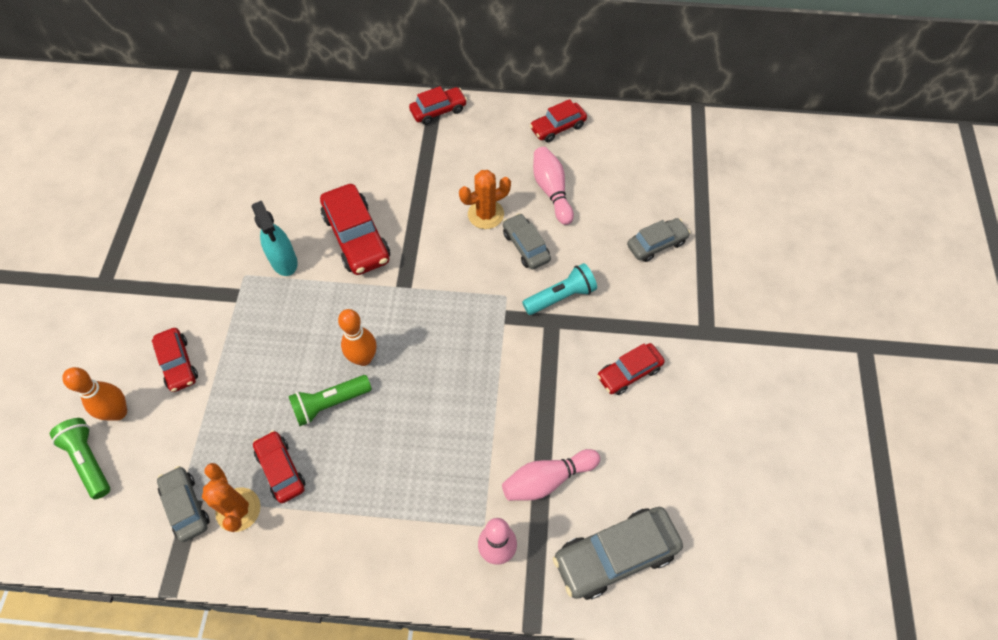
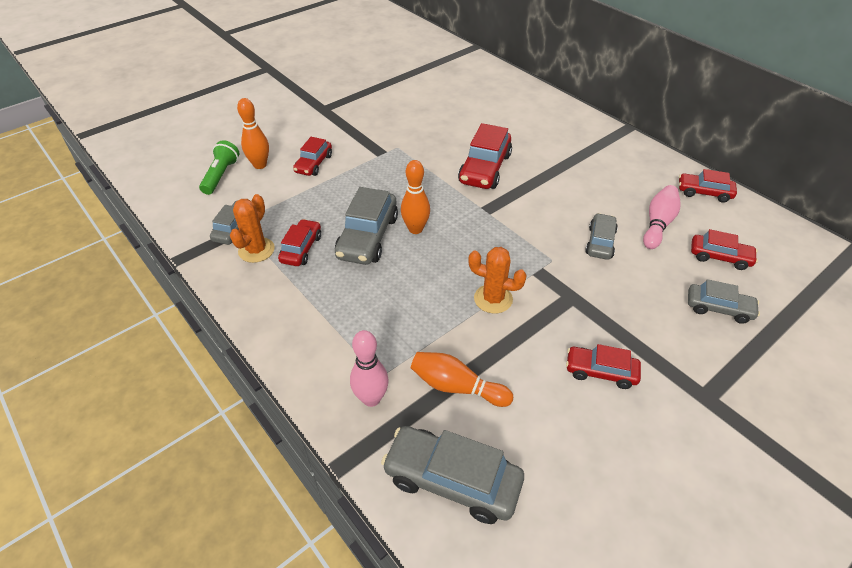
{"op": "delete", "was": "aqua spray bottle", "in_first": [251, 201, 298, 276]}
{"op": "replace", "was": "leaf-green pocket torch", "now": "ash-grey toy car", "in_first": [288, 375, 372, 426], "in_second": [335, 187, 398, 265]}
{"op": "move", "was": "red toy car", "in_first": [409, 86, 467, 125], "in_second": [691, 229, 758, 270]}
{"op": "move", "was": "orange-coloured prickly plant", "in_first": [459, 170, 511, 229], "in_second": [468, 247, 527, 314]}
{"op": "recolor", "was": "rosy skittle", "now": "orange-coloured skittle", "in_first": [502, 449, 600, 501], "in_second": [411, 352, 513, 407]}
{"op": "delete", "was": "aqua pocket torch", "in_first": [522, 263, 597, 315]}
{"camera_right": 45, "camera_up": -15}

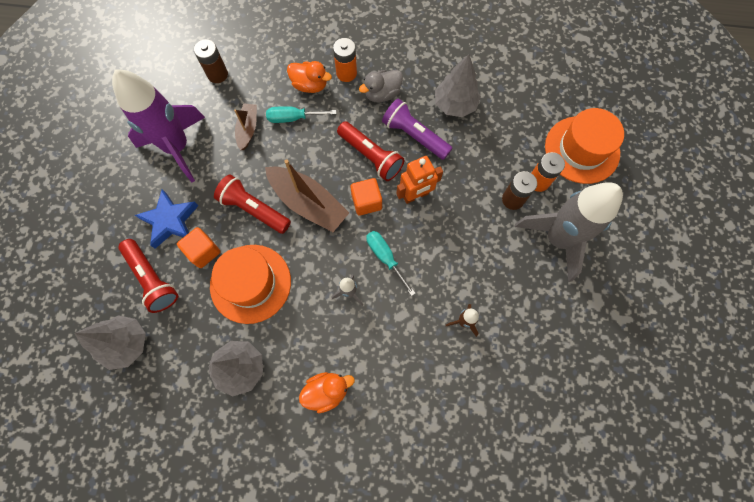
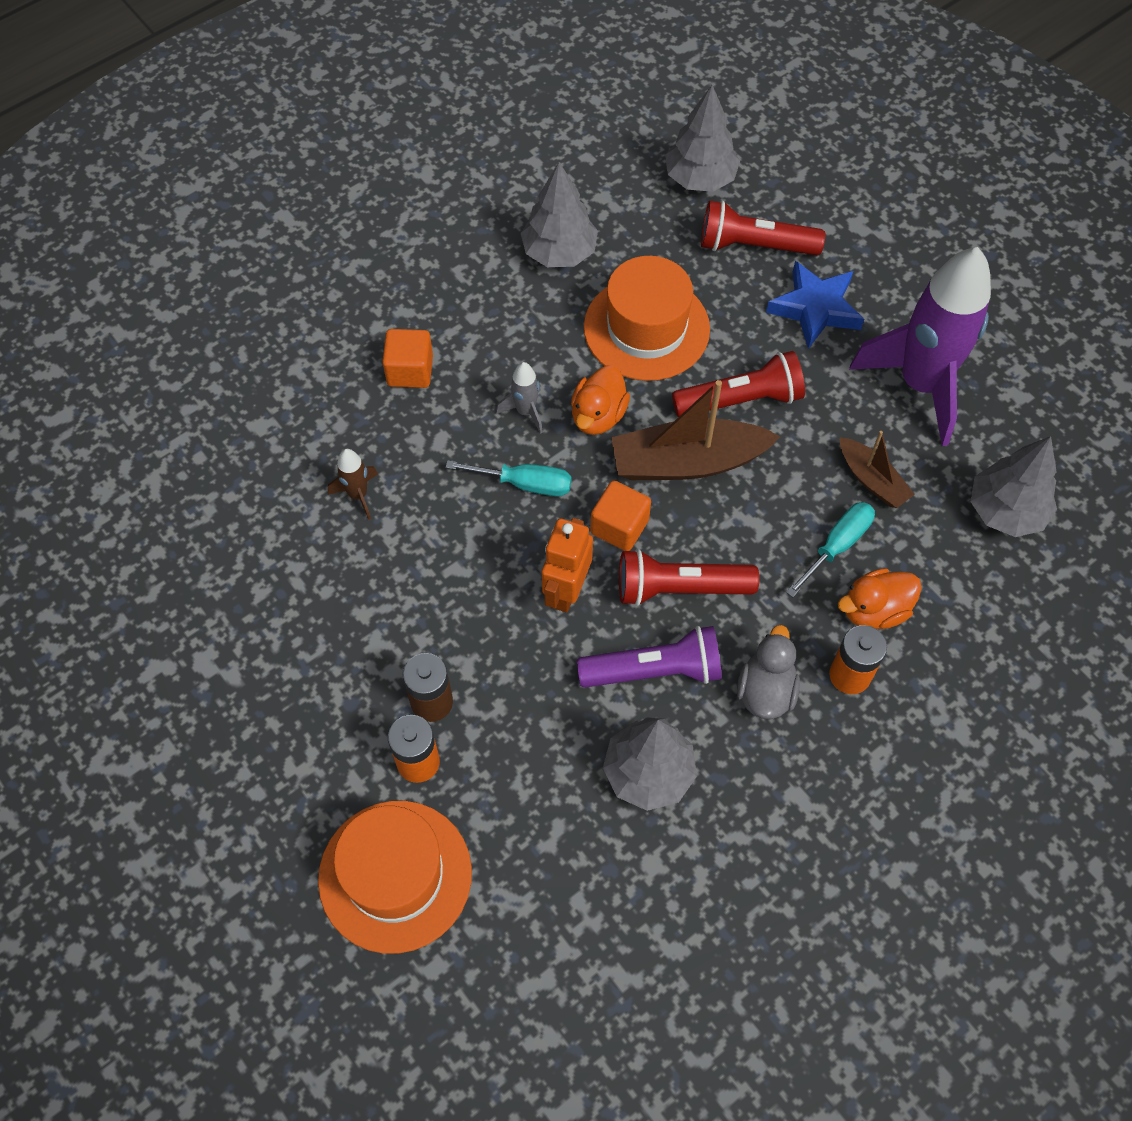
{"op": "move", "was": "orange-coloured cube", "in_first": [177, 227, 221, 268], "in_second": [382, 329, 433, 388]}
{"op": "replace", "was": "russet power cell", "now": "ash-grey fir tree", "in_first": [194, 39, 228, 83], "in_second": [970, 436, 1057, 537]}
{"op": "move", "was": "orange-coloured toy duck", "in_first": [299, 372, 355, 413], "in_second": [571, 365, 630, 435]}
{"op": "delete", "was": "ash-grey toy rocket", "in_first": [514, 182, 623, 282]}
{"camera_right": 135, "camera_up": -10}

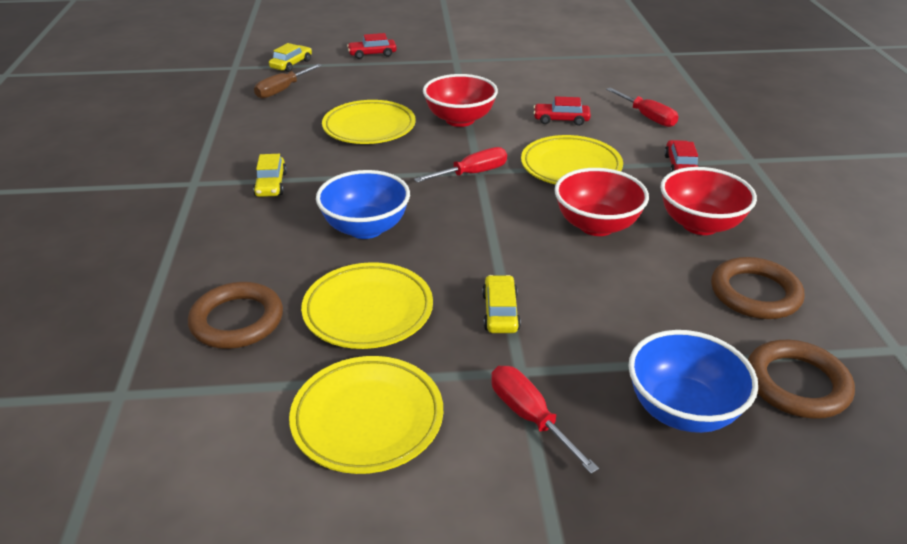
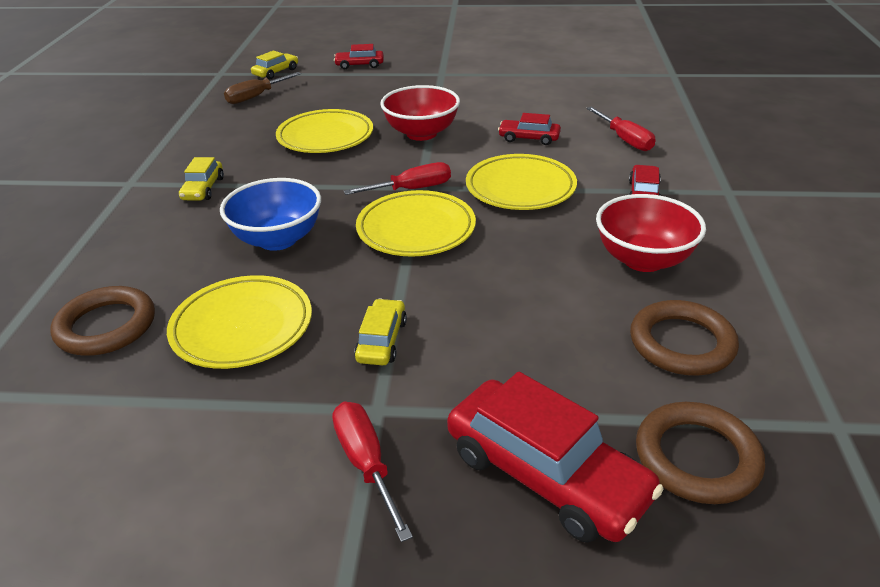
{"op": "move", "was": "bright yellow plate", "in_first": [289, 356, 443, 474], "in_second": [356, 190, 476, 257]}
{"op": "delete", "was": "red bowl", "in_first": [554, 168, 649, 236]}
{"op": "replace", "was": "royal blue bowl", "now": "red toy car", "in_first": [628, 330, 758, 433], "in_second": [447, 372, 664, 543]}
{"camera_right": 10, "camera_up": 0}

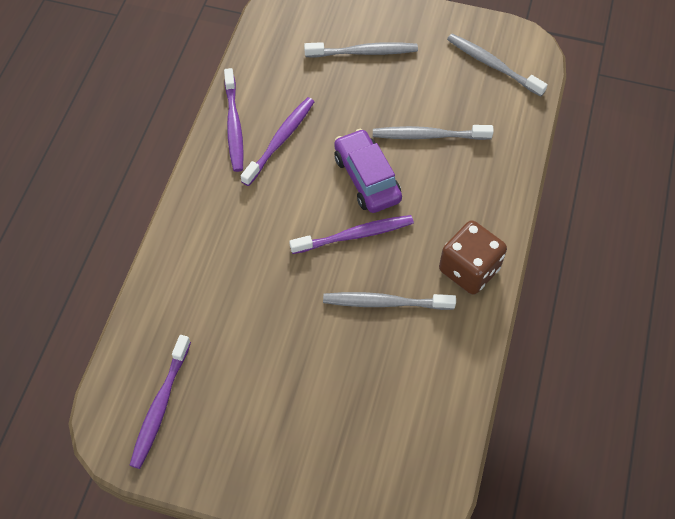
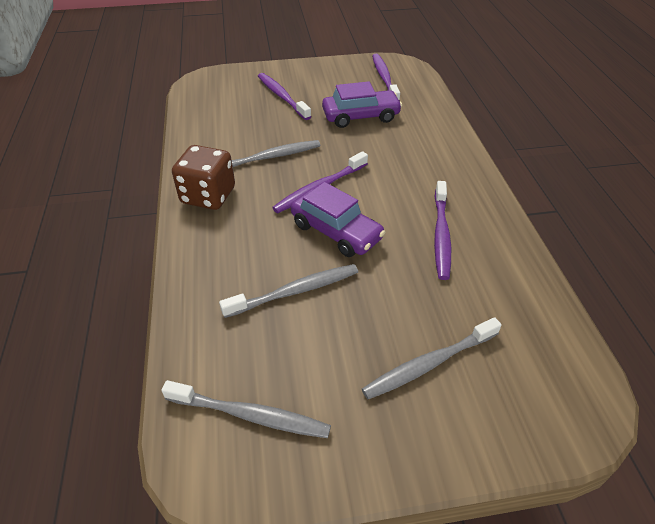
{"op": "move", "was": "violet toothbrush", "in_first": [224, 68, 244, 172], "in_second": [258, 73, 311, 120]}
{"op": "insert", "now": "violet toy car", "in_second": [322, 81, 402, 128]}
{"camera_right": 155, "camera_up": -15}

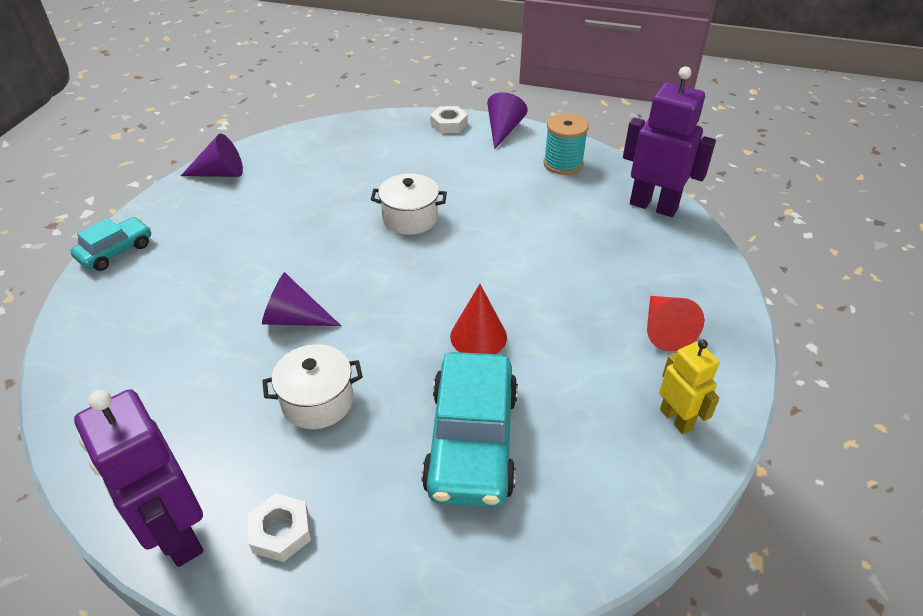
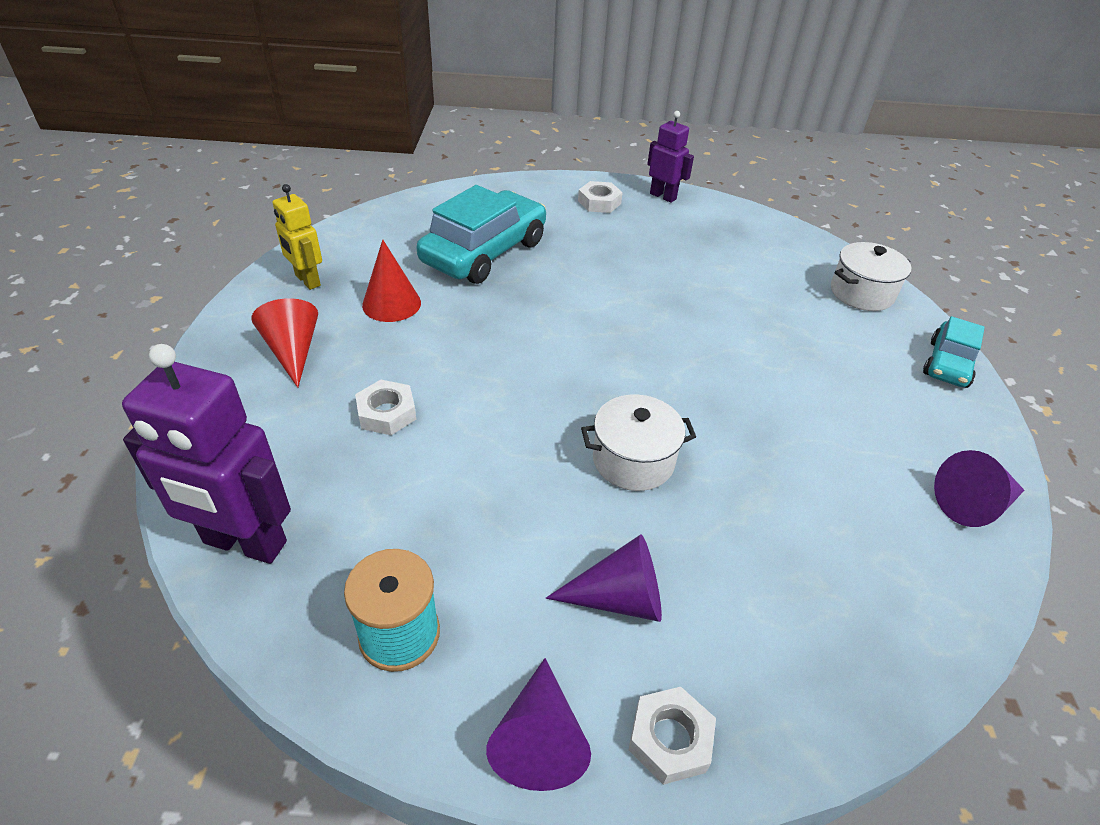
{"op": "resize", "was": "violet robot", "in_first": [74, 389, 203, 567], "in_second": [647, 111, 694, 203], "ratio": 0.58}
{"op": "move", "was": "violet cone", "in_first": [262, 272, 341, 326], "in_second": [546, 534, 662, 622]}
{"op": "move", "was": "pure white pot", "in_first": [262, 344, 363, 429], "in_second": [831, 242, 912, 311]}
{"op": "rotate", "was": "aqua toy car", "in_first": [422, 352, 518, 508], "in_second": [416, 185, 546, 284], "clockwise": 45}
{"op": "move", "was": "red cone", "in_first": [450, 284, 507, 354], "in_second": [362, 240, 421, 322]}
{"op": "insert", "now": "pure white nut", "in_second": [355, 380, 416, 435]}
{"camera_right": 165, "camera_up": 0}

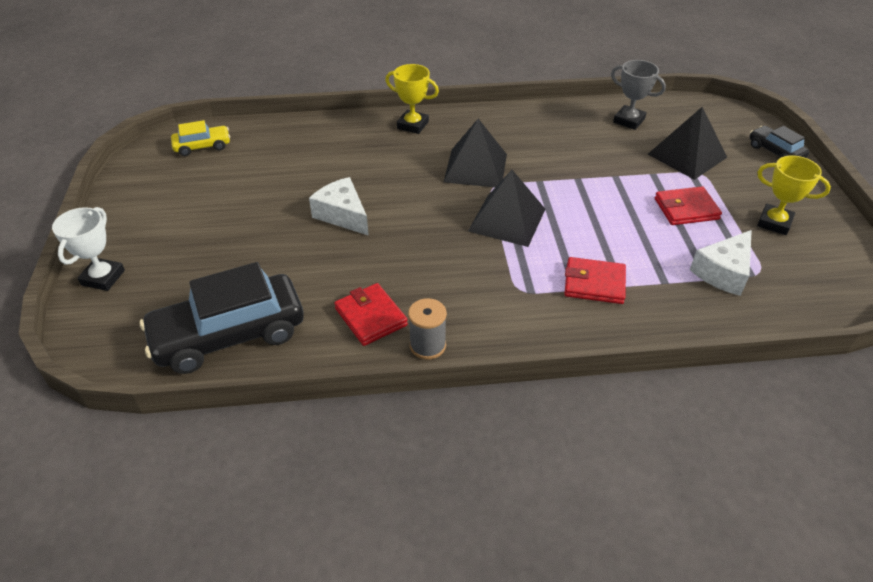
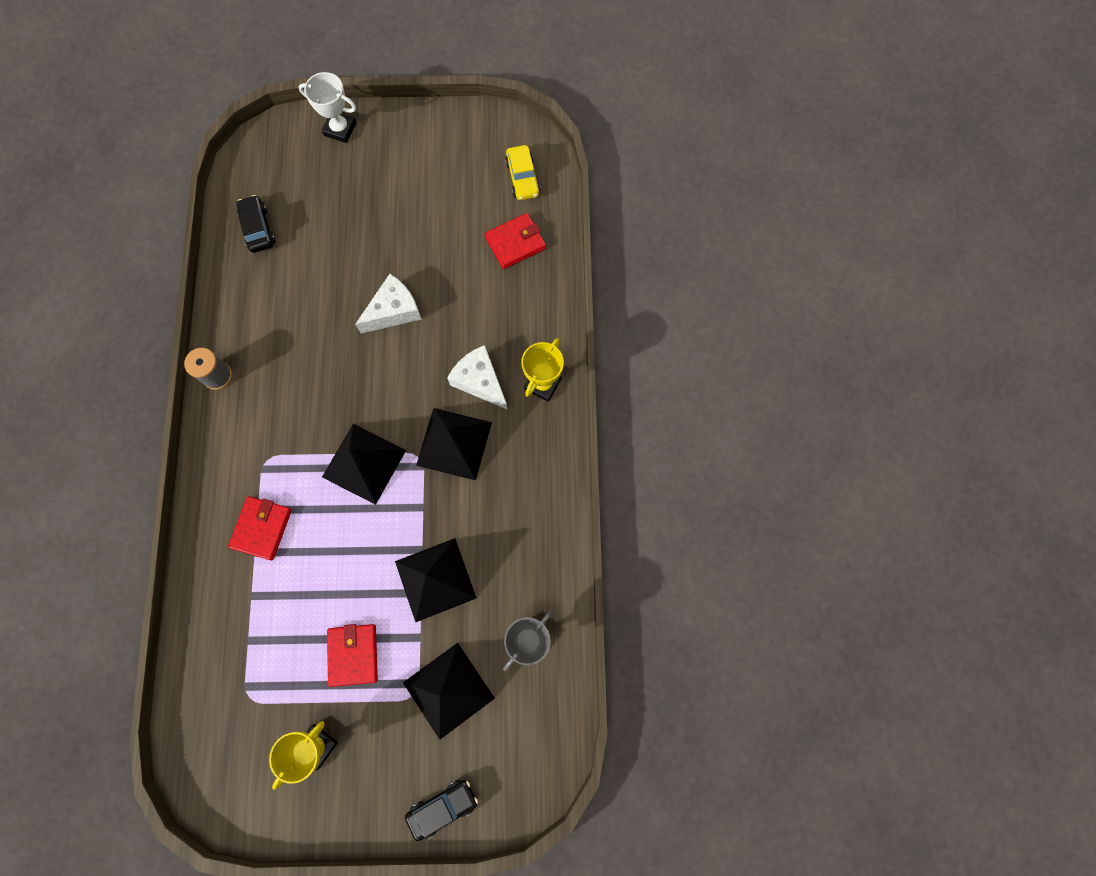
{"op": "resize", "was": "ebony toy car", "in_first": [140, 262, 304, 374], "in_second": [237, 195, 275, 253], "ratio": 0.5}
{"op": "move", "was": "red billfold", "in_first": [334, 283, 408, 346], "in_second": [485, 213, 546, 269]}
{"op": "move", "was": "pure white piece of cheese", "in_first": [690, 230, 752, 296], "in_second": [447, 345, 508, 410]}
{"op": "insert", "now": "ebony pyramid", "in_second": [395, 538, 476, 622]}
{"camera_right": 95, "camera_up": 30}

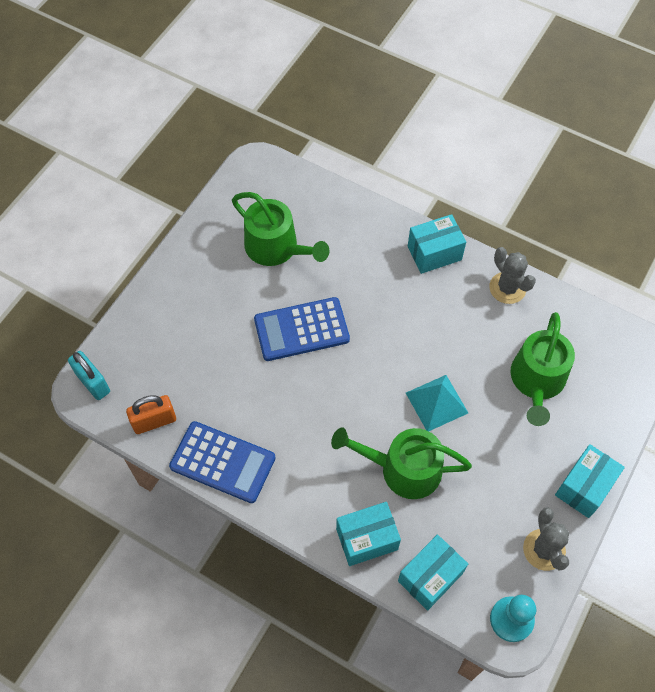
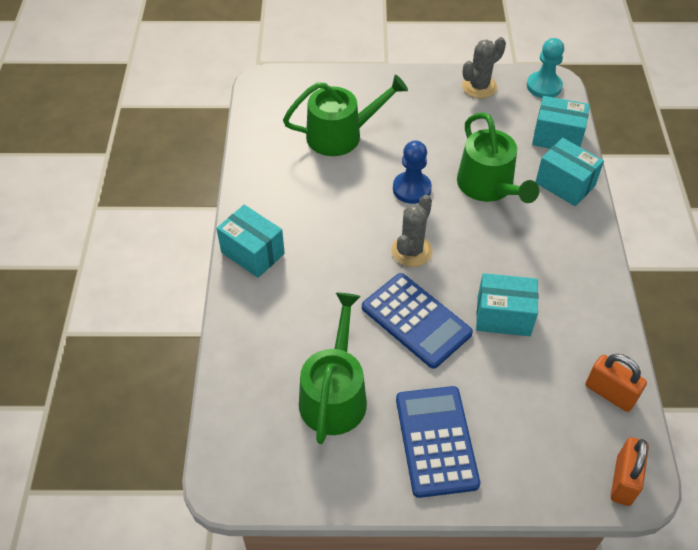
{"op": "recolor", "was": "aqua small lock", "now": "orange-coloured small lock", "in_first": [68, 351, 110, 400], "in_second": [611, 437, 649, 506]}
{"op": "move", "was": "royal blue calculator", "in_first": [169, 421, 276, 503], "in_second": [396, 386, 480, 498]}
{"op": "replace", "was": "aqua pyramid", "now": "royal blue pawn", "in_first": [406, 375, 468, 431], "in_second": [393, 140, 432, 204]}
{"op": "move", "was": "ash-grey prickly plant", "in_first": [489, 247, 536, 304], "in_second": [391, 195, 432, 267]}
{"op": "move", "was": "aqua package", "in_first": [555, 444, 625, 518], "in_second": [476, 273, 538, 336]}
{"camera_right": -120, "camera_up": -10}

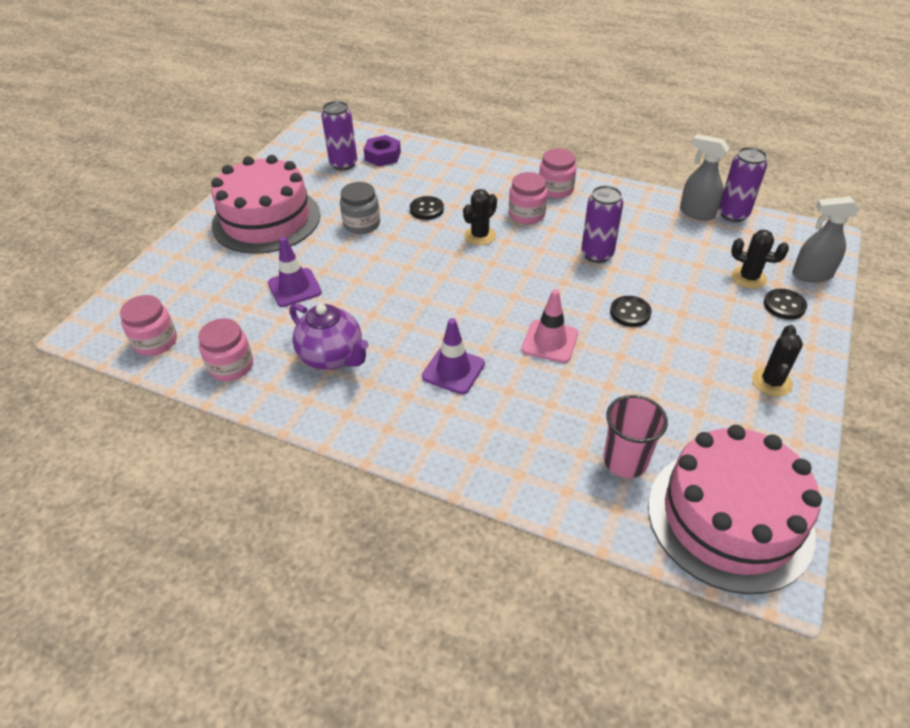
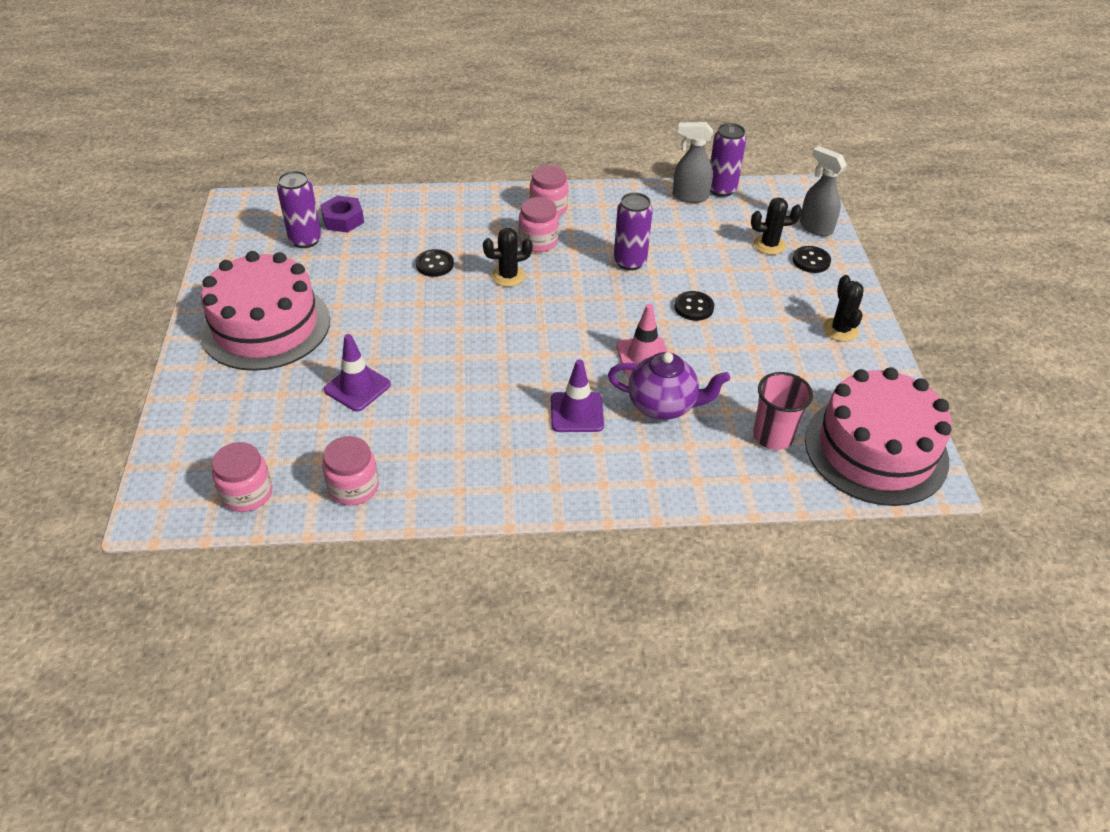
{"op": "move", "was": "violet china teapot", "in_first": [289, 304, 369, 370], "in_second": [608, 352, 730, 420]}
{"op": "delete", "was": "ash-grey jar", "in_first": [340, 182, 380, 234]}
{"op": "rotate", "was": "ebony prickly plant", "in_first": [463, 189, 497, 245], "in_second": [483, 228, 533, 287], "clockwise": 60}
{"op": "rotate", "was": "ash-grey spray bottle", "in_first": [792, 197, 860, 283], "in_second": [800, 146, 847, 236], "clockwise": 75}
{"camera_right": -30, "camera_up": 0}

